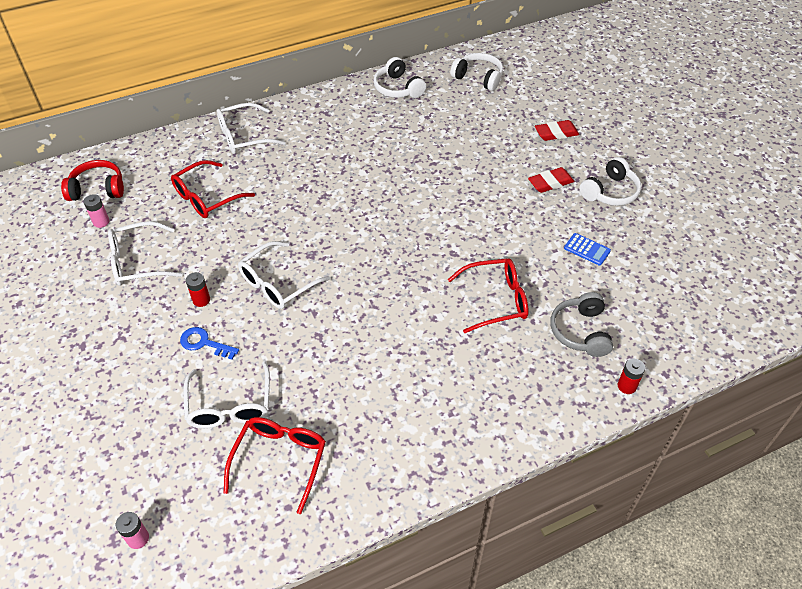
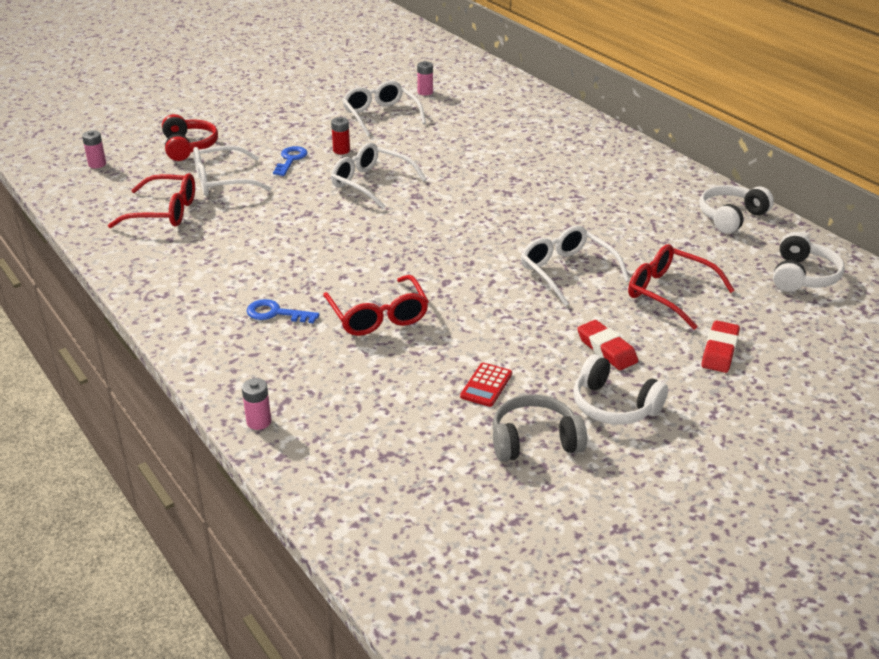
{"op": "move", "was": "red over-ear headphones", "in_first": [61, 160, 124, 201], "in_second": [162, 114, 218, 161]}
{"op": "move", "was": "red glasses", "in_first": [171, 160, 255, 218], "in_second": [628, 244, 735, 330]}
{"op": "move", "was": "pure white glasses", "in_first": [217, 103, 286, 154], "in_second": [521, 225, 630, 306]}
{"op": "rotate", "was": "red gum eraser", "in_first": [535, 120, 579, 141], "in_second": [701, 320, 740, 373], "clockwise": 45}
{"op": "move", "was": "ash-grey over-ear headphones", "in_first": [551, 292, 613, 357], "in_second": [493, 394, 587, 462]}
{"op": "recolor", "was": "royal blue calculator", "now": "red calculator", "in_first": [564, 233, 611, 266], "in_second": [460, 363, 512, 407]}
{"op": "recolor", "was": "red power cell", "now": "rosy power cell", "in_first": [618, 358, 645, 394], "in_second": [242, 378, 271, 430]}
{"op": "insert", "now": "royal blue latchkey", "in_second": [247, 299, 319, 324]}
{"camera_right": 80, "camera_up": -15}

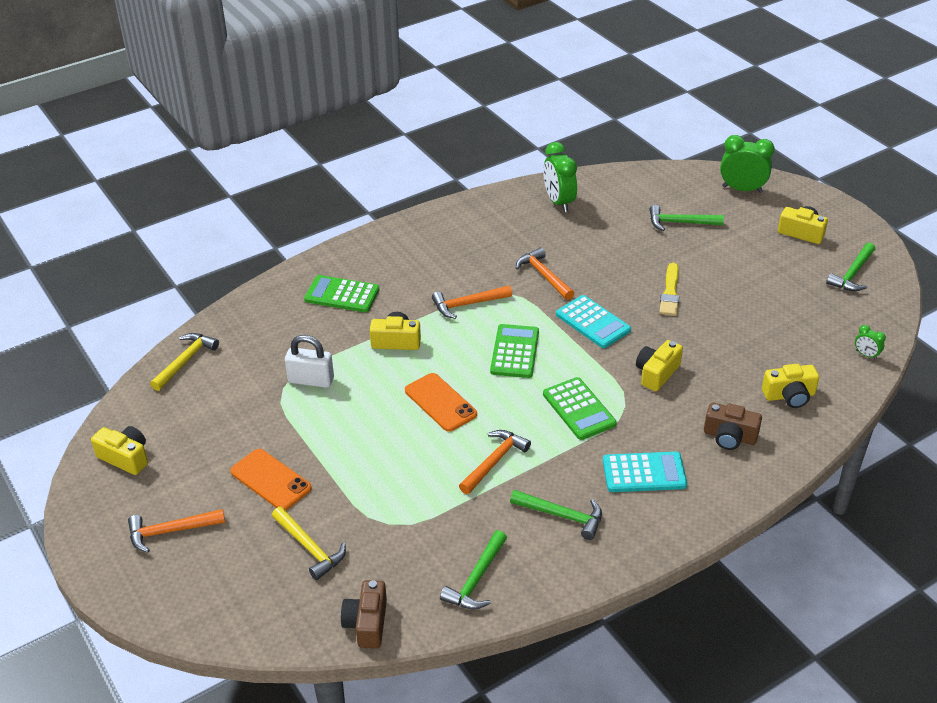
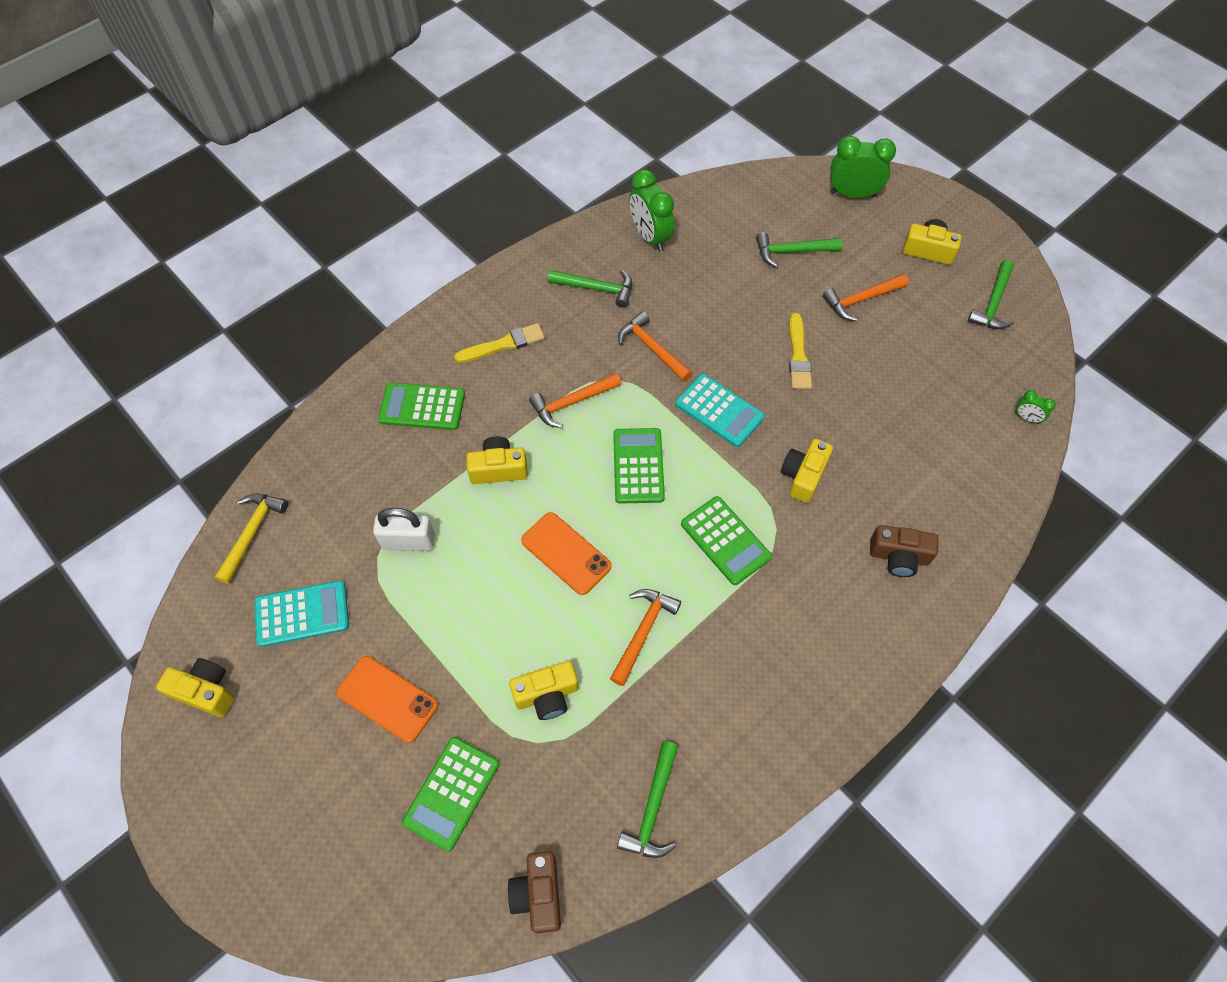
{"op": "move", "was": "orange-coloured hammer", "in_first": [128, 509, 225, 553], "in_second": [823, 274, 909, 321]}
{"op": "replace", "was": "bright yellow hammer", "now": "leaf-green calculator", "in_first": [272, 507, 346, 580], "in_second": [402, 737, 499, 851]}
{"op": "move", "was": "leaf-green hammer", "in_first": [510, 490, 602, 540], "in_second": [547, 270, 632, 308]}
{"op": "move", "was": "aqua calculator", "in_first": [603, 452, 687, 492], "in_second": [255, 581, 349, 647]}
{"op": "move", "was": "bright yellow photo camera", "in_first": [762, 364, 819, 408], "in_second": [509, 661, 578, 720]}
{"op": "insert", "now": "bright yellow paint brush", "in_second": [454, 323, 545, 363]}
{"camera_right": -10, "camera_up": 20}

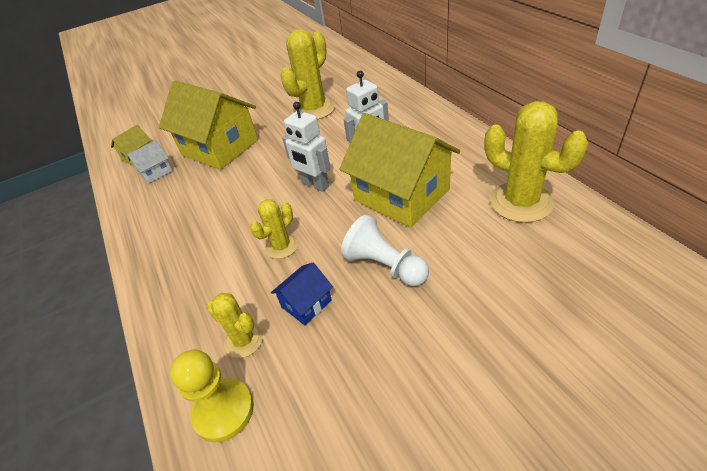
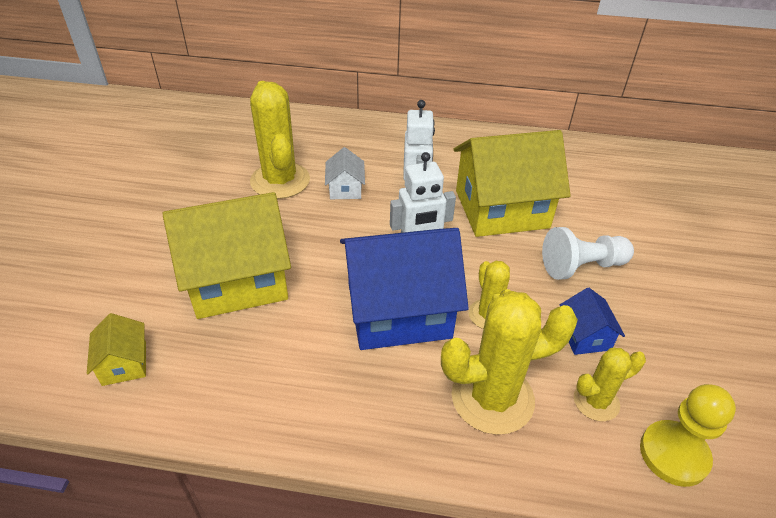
{"op": "move", "was": "pure white cottage", "in_first": [127, 140, 172, 184], "in_second": [325, 147, 365, 199]}
{"op": "move", "was": "bright yellow prickly plant", "in_first": [484, 101, 588, 223], "in_second": [441, 291, 578, 435]}
{"op": "insert", "now": "royal blue cottage", "in_second": [340, 228, 469, 350]}
{"camera_right": -60, "camera_up": 0}

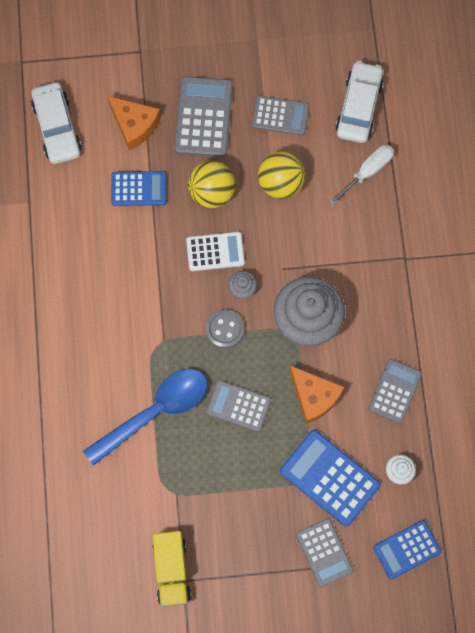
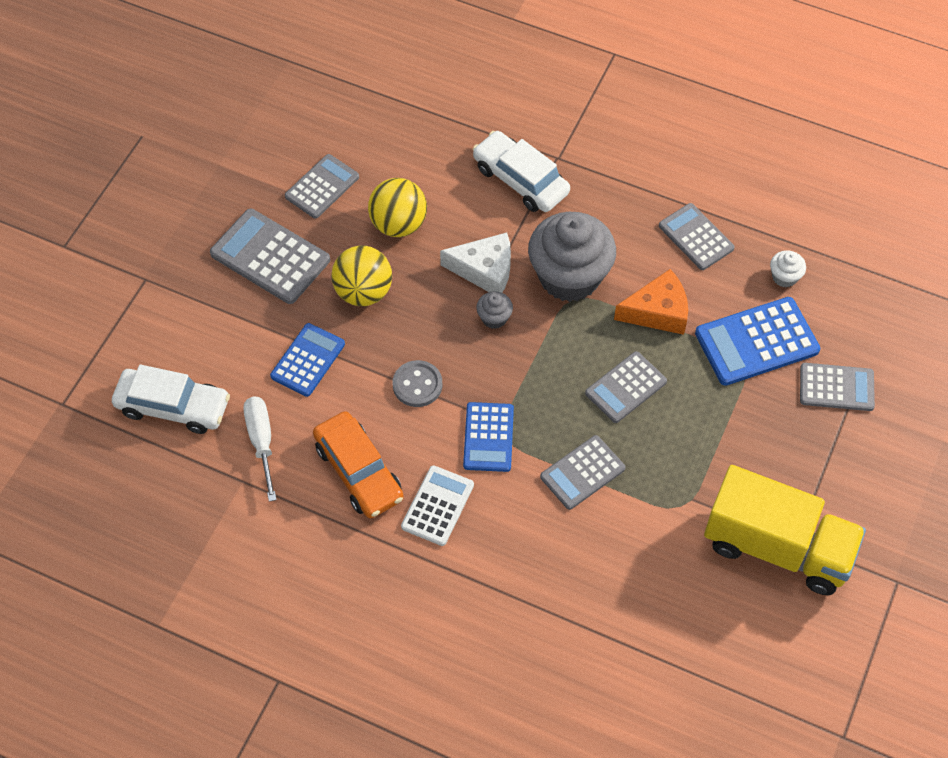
{"op": "replace", "was": "royal blue tablespoon", "now": "ash-grey calculator", "in_first": [83, 369, 207, 466], "in_second": [540, 435, 626, 510]}
{"op": "delete", "was": "orange-coloured piece of cheese", "in_first": [107, 96, 161, 150]}
{"op": "resize", "was": "bright yellow toy truck", "in_first": [152, 531, 191, 607], "in_second": [704, 465, 866, 595], "ratio": 1.59}
{"op": "move", "was": "pure white calculator", "in_first": [186, 232, 245, 272], "in_second": [401, 465, 474, 546]}
{"op": "move", "was": "ash-grey button", "in_first": [206, 309, 244, 348], "in_second": [393, 360, 442, 407]}
{"op": "move", "was": "pure white flat screwdriver", "in_first": [329, 145, 394, 206], "in_second": [243, 396, 277, 502]}
{"op": "move", "was": "pure white toy car", "in_first": [335, 61, 384, 143], "in_second": [473, 131, 570, 212]}
{"op": "move", "was": "royal blue calculator", "in_first": [373, 520, 441, 579], "in_second": [463, 402, 514, 472]}
{"op": "insert", "now": "orange-coloured toy car", "in_second": [313, 411, 404, 518]}
{"op": "insert", "now": "pure white piece of cheese", "in_second": [440, 232, 511, 293]}
{"camera_right": -60, "camera_up": -15}

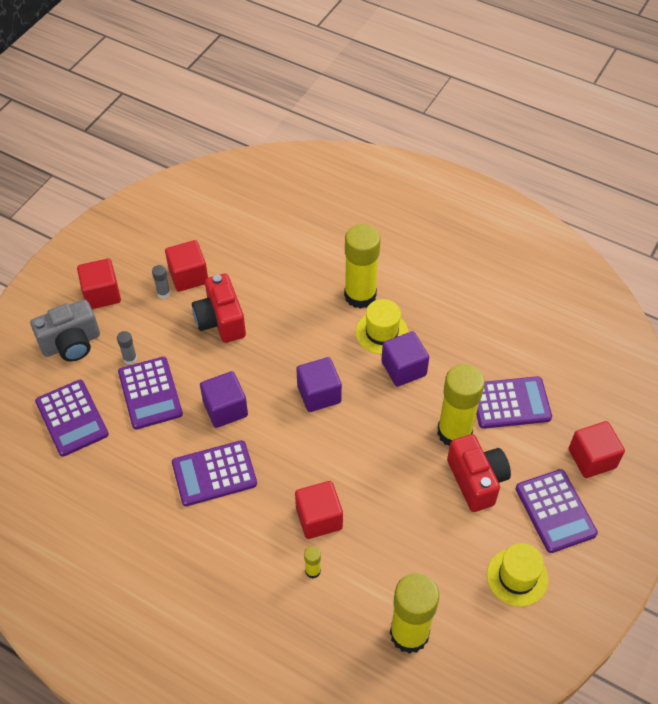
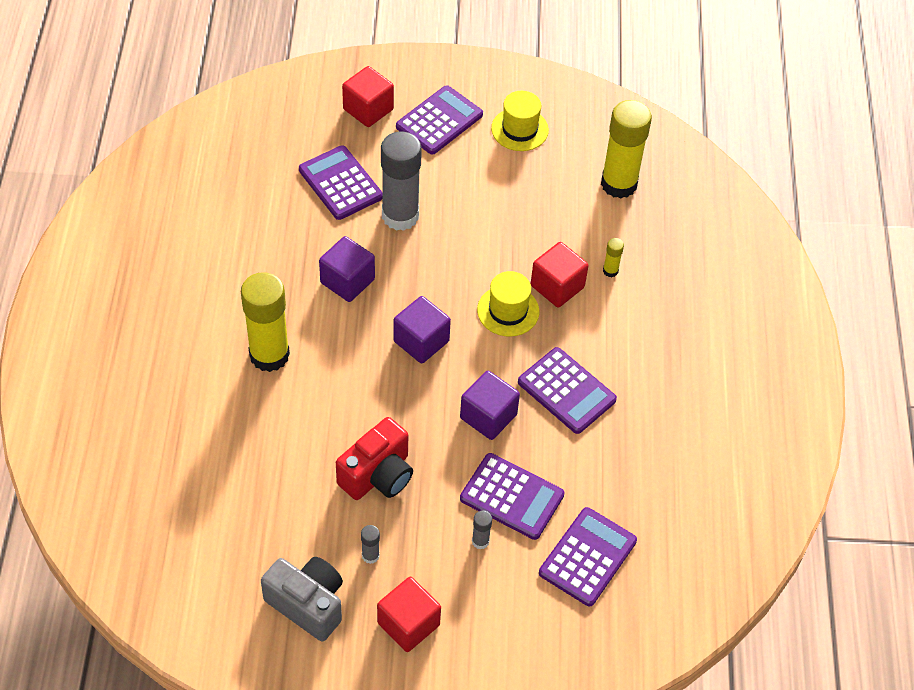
{"op": "move", "was": "ash-grey photo camera", "in_first": [30, 300, 100, 362], "in_second": [261, 557, 343, 642]}
{"op": "rotate", "was": "violet calculator", "in_first": [118, 357, 183, 429], "in_second": [460, 453, 564, 540], "clockwise": 75}
{"op": "delete", "was": "red cube", "in_first": [165, 240, 208, 292]}
{"op": "move", "was": "bright yellow hat", "in_first": [356, 299, 408, 354], "in_second": [477, 271, 539, 337]}
{"op": "recolor", "was": "bright yellow stick of glue", "now": "ash-grey stick of glue", "in_first": [437, 364, 485, 446], "in_second": [381, 132, 422, 231]}
{"op": "delete", "was": "red photo camera", "in_first": [447, 434, 511, 512]}
{"camera_right": -120, "camera_up": 0}

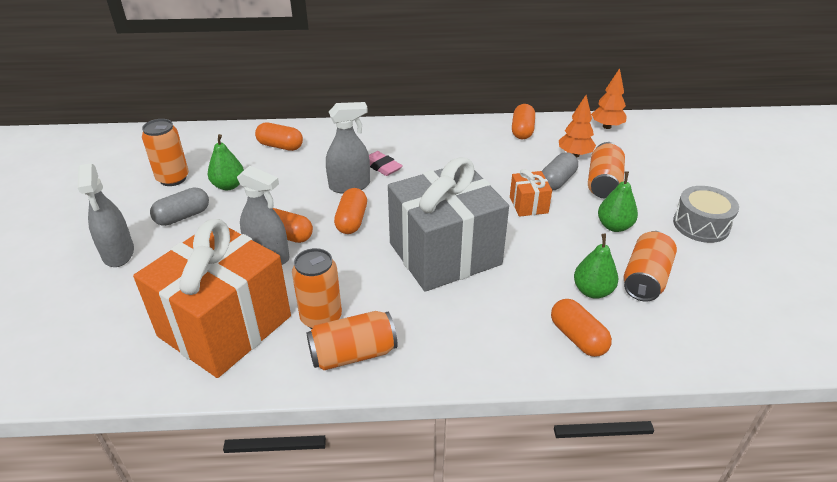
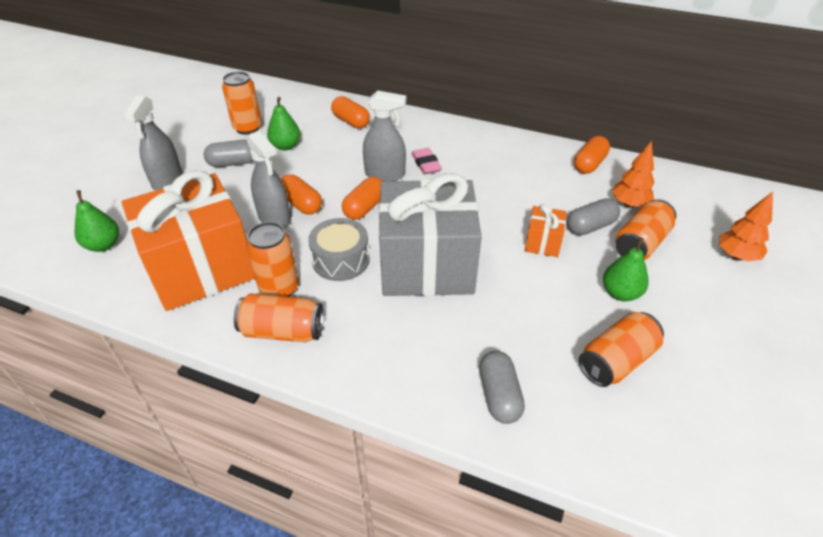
{"op": "recolor", "was": "orange-coloured capsule", "now": "ash-grey capsule", "in_first": [551, 299, 612, 357], "in_second": [479, 351, 525, 424]}
{"op": "move", "was": "leaf-green pear fruit", "in_first": [574, 234, 618, 299], "in_second": [75, 190, 119, 252]}
{"op": "move", "was": "orange-coloured fir tree", "in_first": [591, 68, 627, 129], "in_second": [719, 192, 773, 261]}
{"op": "move", "was": "ash-grey snare drum", "in_first": [673, 186, 739, 243], "in_second": [308, 218, 370, 281]}
{"camera_right": 25, "camera_up": 5}

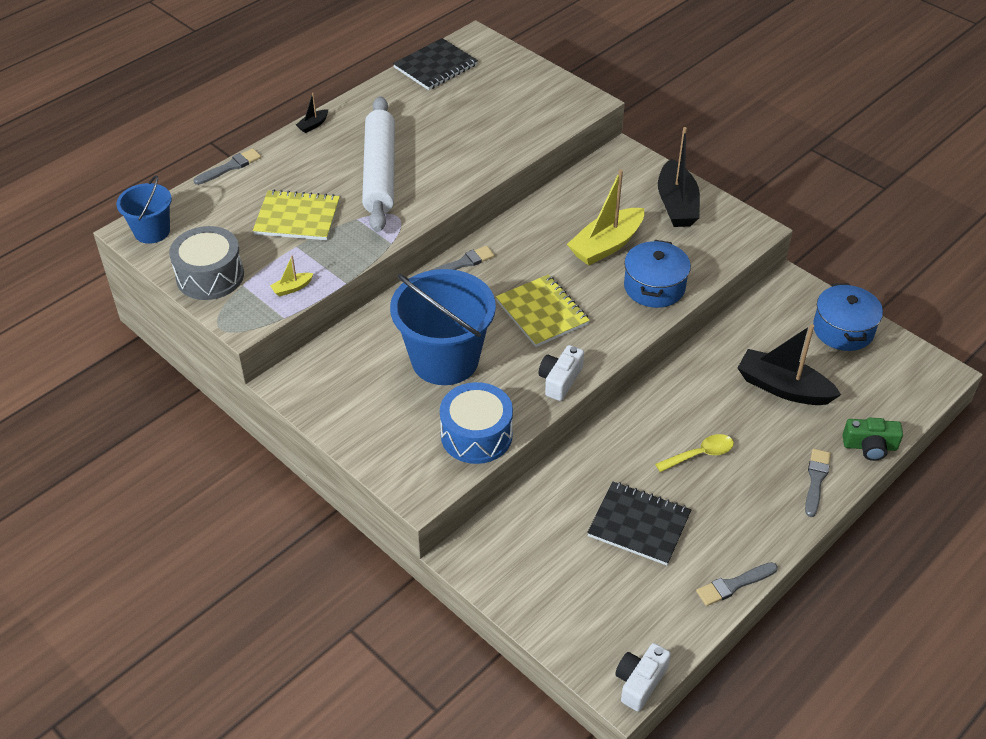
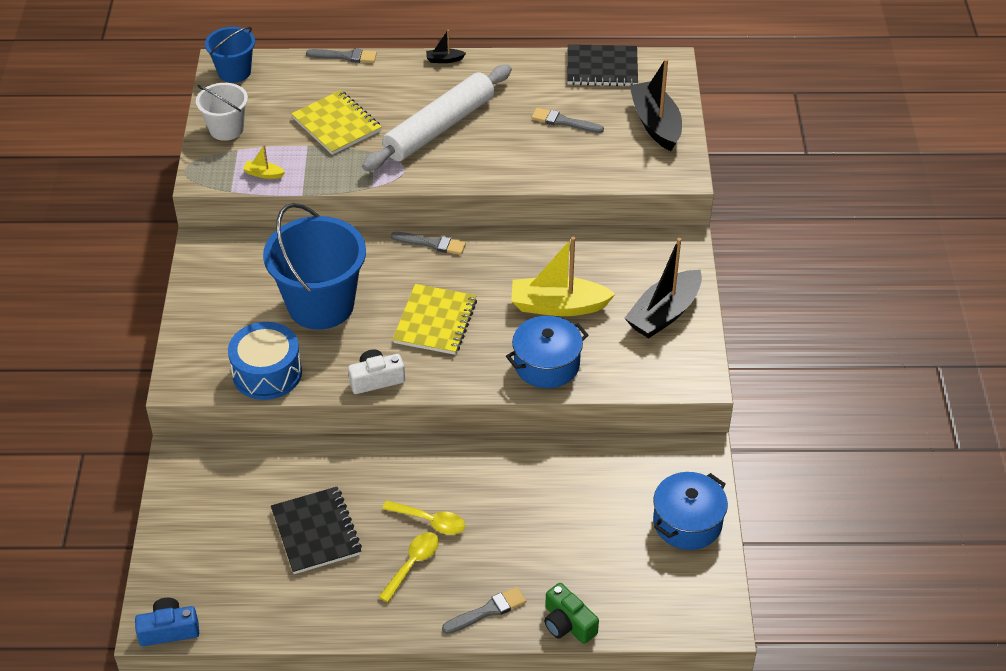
{"op": "replace", "was": "ash-grey snare drum", "now": "pure white pail", "in_first": [169, 226, 244, 300], "in_second": [196, 83, 248, 141]}
{"op": "recolor", "was": "pure white photo camera", "now": "royal blue photo camera", "in_first": [615, 643, 671, 712], "in_second": [135, 598, 199, 646]}
{"op": "move", "was": "ash-grey paint brush", "in_first": [696, 562, 778, 606], "in_second": [532, 108, 604, 133]}
{"op": "move", "was": "ebony boat", "in_first": [738, 324, 841, 405], "in_second": [629, 59, 682, 151]}
{"op": "insert", "now": "bright yellow tablespoon", "in_second": [379, 532, 439, 602]}
{"camera_right": 45, "camera_up": 0}

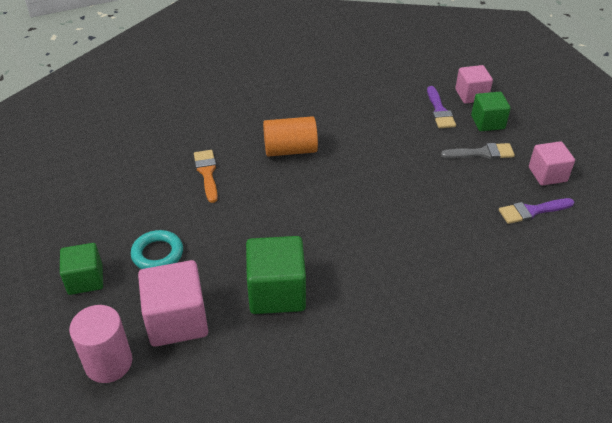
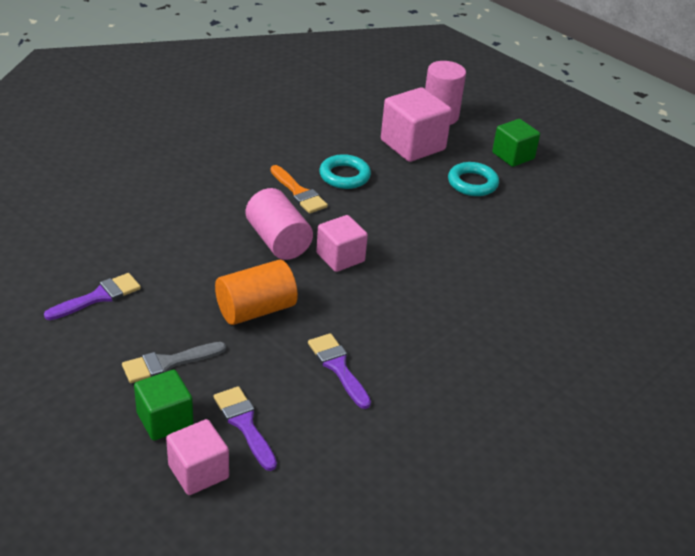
{"op": "move", "was": "orange-coloured paint brush", "in_first": [194, 150, 218, 203], "in_second": [271, 165, 328, 214]}
{"op": "replace", "was": "leaf-green cube", "now": "aqua torus", "in_first": [246, 236, 306, 314], "in_second": [319, 154, 371, 189]}
{"op": "move", "was": "orange-coloured cylinder shape", "in_first": [263, 116, 318, 157], "in_second": [215, 260, 298, 325]}
{"op": "move", "was": "rosy cube", "in_first": [529, 141, 575, 186], "in_second": [316, 215, 368, 272]}
{"op": "insert", "now": "rosy cylinder shape", "in_second": [246, 188, 313, 260]}
{"op": "insert", "now": "violet paint brush", "in_second": [308, 333, 371, 409]}
{"camera_right": 155, "camera_up": -5}

